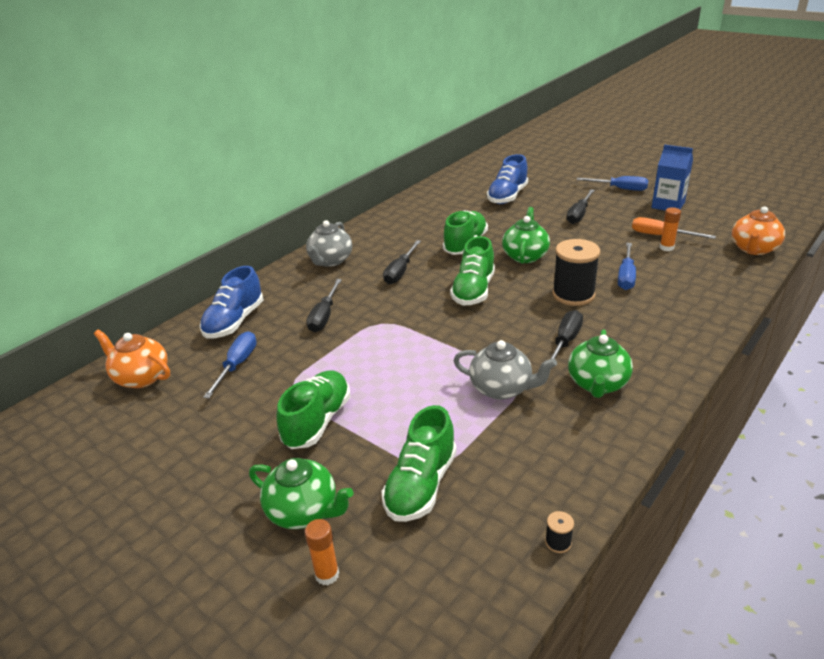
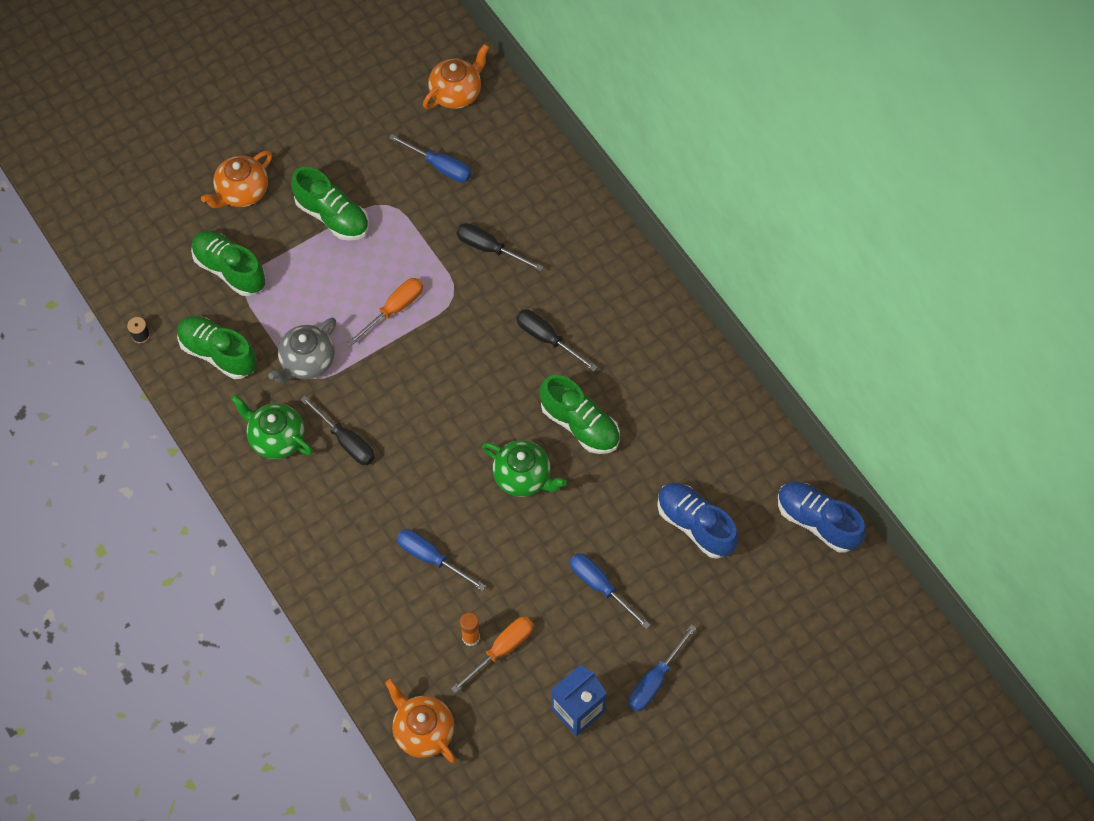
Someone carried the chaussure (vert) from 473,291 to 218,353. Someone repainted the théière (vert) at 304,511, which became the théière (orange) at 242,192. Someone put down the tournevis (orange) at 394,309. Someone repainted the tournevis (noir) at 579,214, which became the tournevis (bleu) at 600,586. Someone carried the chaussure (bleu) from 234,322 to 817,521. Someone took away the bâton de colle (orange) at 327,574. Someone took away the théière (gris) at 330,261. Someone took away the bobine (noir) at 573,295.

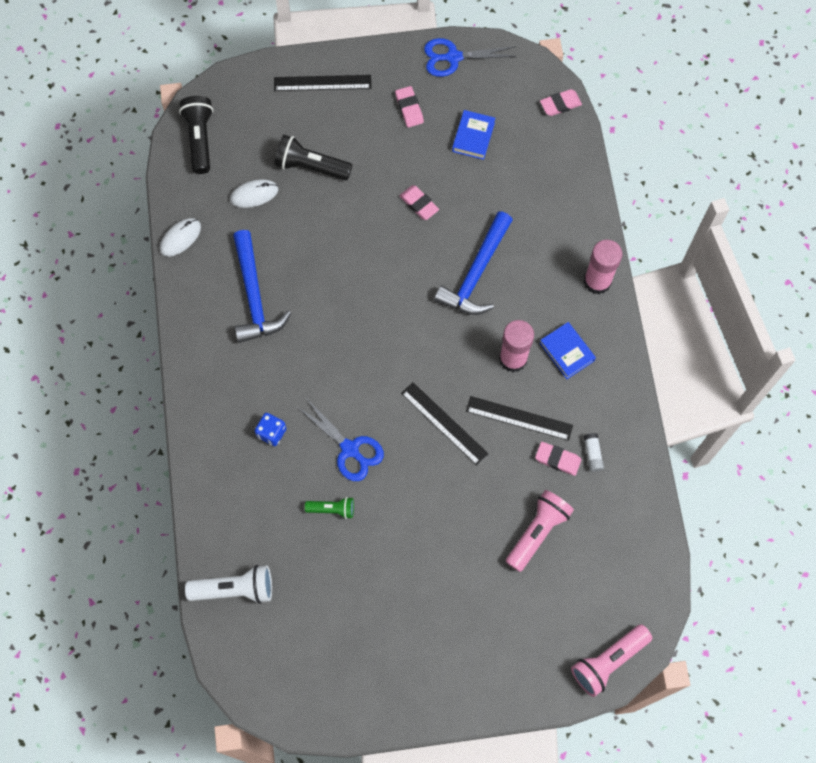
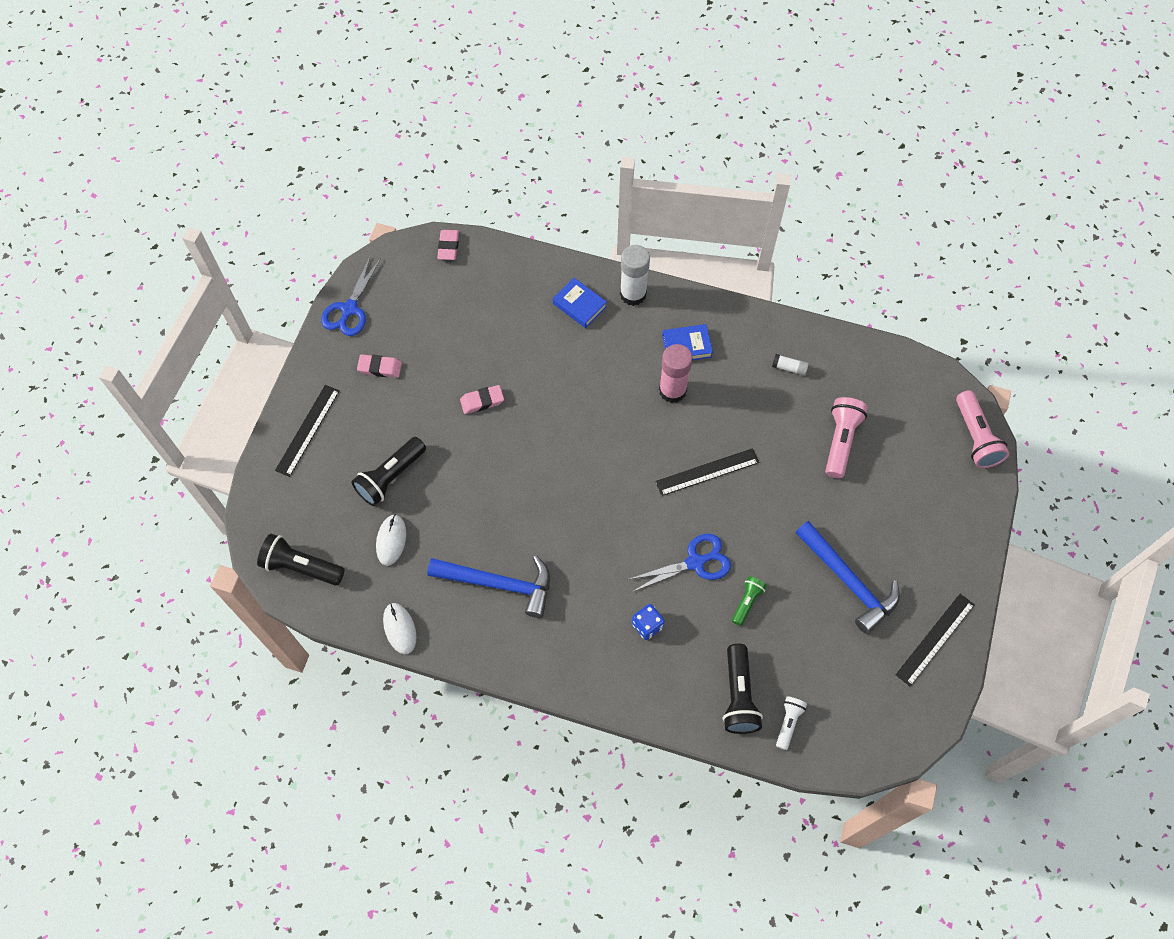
Someone carried the livre (bleu) from 473,137 to 579,305. Someone repainted the bâton de colle (rose) at 597,281, which became the bâton de colle (blanc) at 633,294. Someone put down the lampe de poche (noir) at 738,695. Someone scaled the lampe de poche (blanc) at 235,589 by 0.59. Someone carried the marteau (bleu) from 476,273 to 848,581. Someone rotated the lampe de poche (rose) at 537,532 by 45 degrees clockwise. Someone carried the règle (noir) from 519,418 to 935,639. Someone took away the gomme (rose) at 557,459.

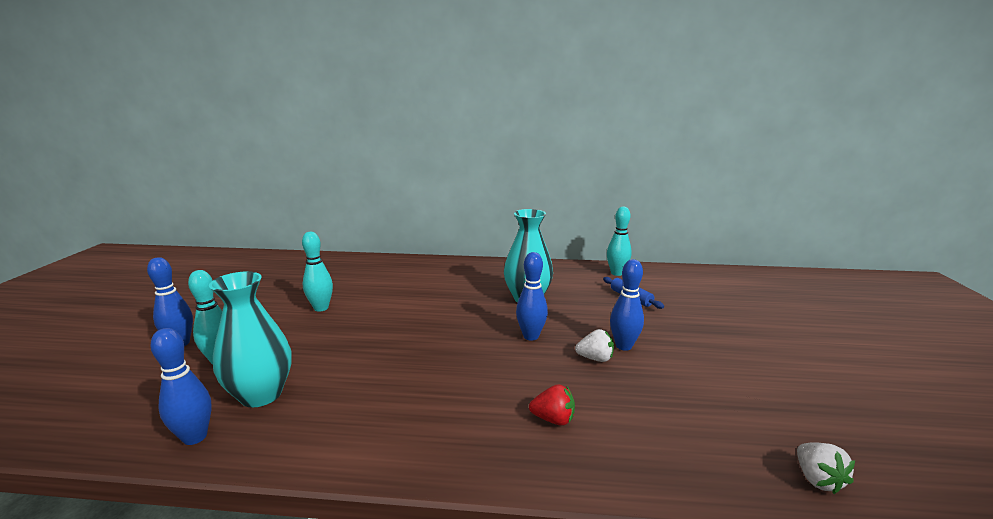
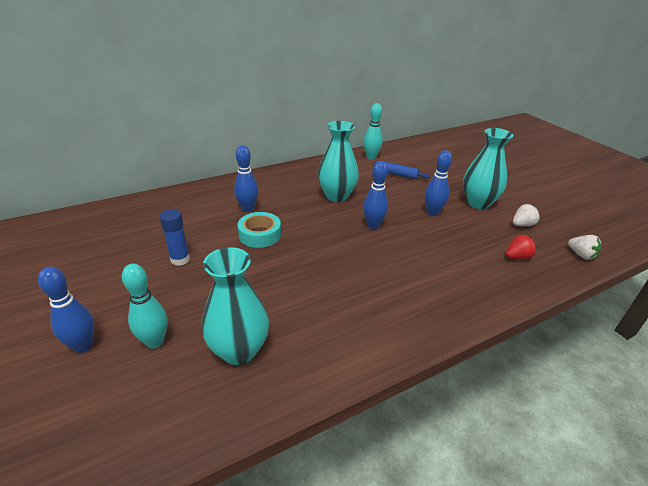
Someone swapped the quille (turquoise) at 321,308 for the bâton de colle (bleu) at 180,259. Someone carried the quille (bleu) from 195,437 to 248,209. Someone put down the ruban adhésif (turquoise) at 260,234. Someone put down the vase (turquoise) at 478,203. Someone carried the fraise (rouge) from 553,419 to 517,257. Someone carried the fraise (blanc) from 595,358 to 522,225.

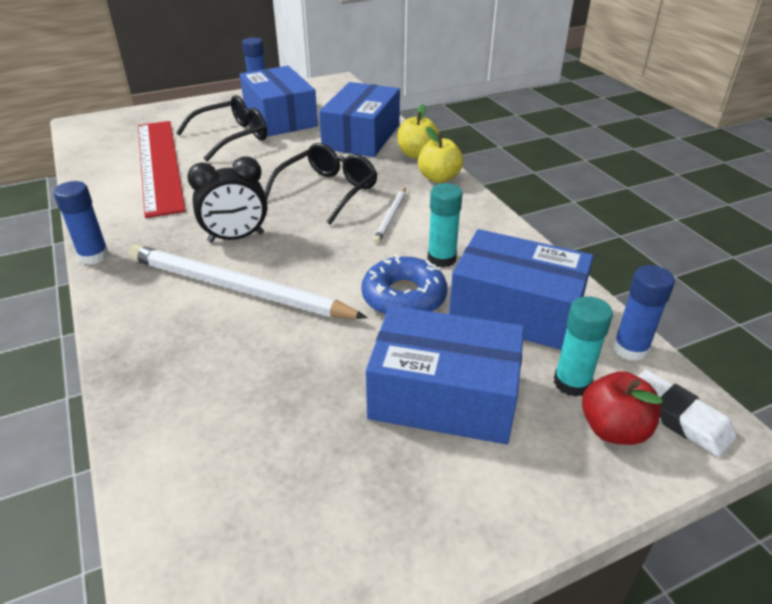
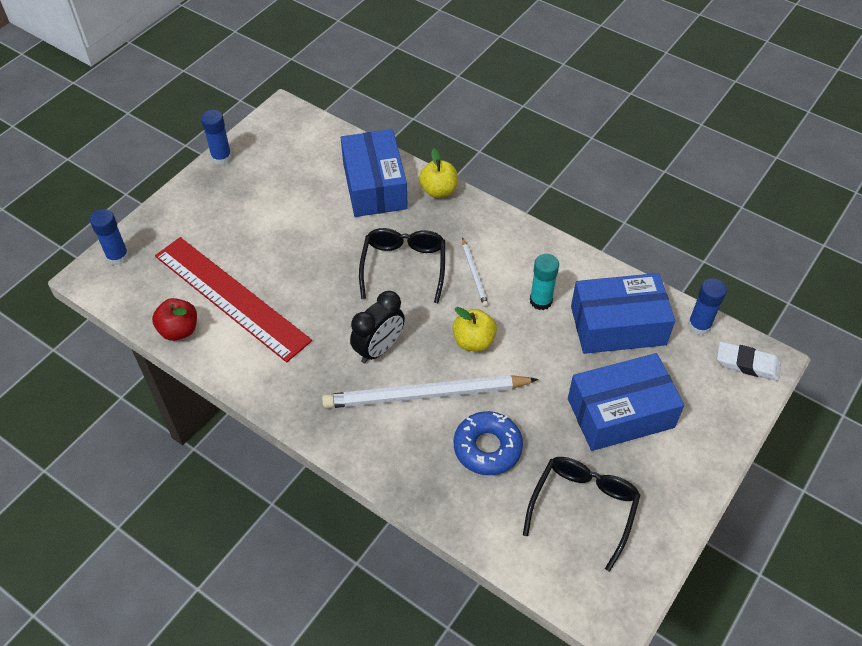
Someone carried the bâton de colle (bleu) from 94,256 to 118,256. Someone carried the pomme (rouge) from 613,429 to 179,330. Someone carried the pomme (jaune) from 439,178 to 473,341. Someone carried the beignet (bleu) from 404,297 to 487,447. Someone carried the lunettes (noir) from 232,137 to 583,507. Someone took away the boîte (bleu) at 280,117. Someone took away the bâton de colle (turquoise) at 572,383.

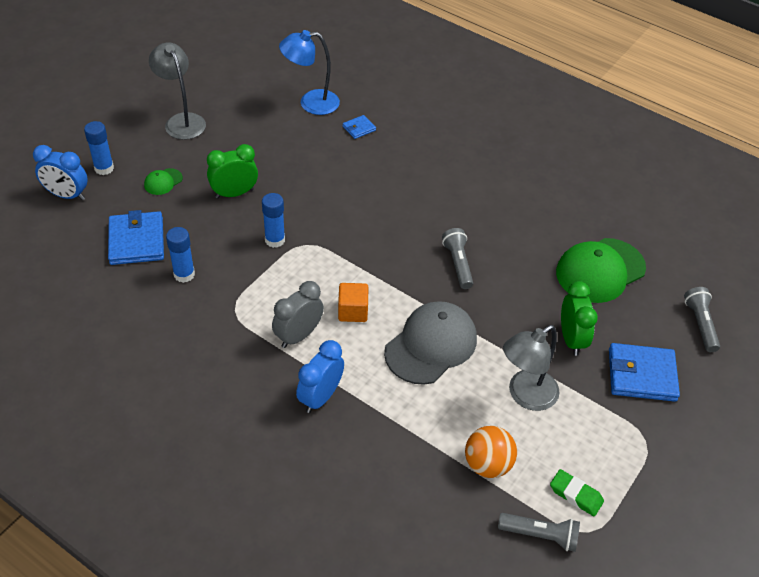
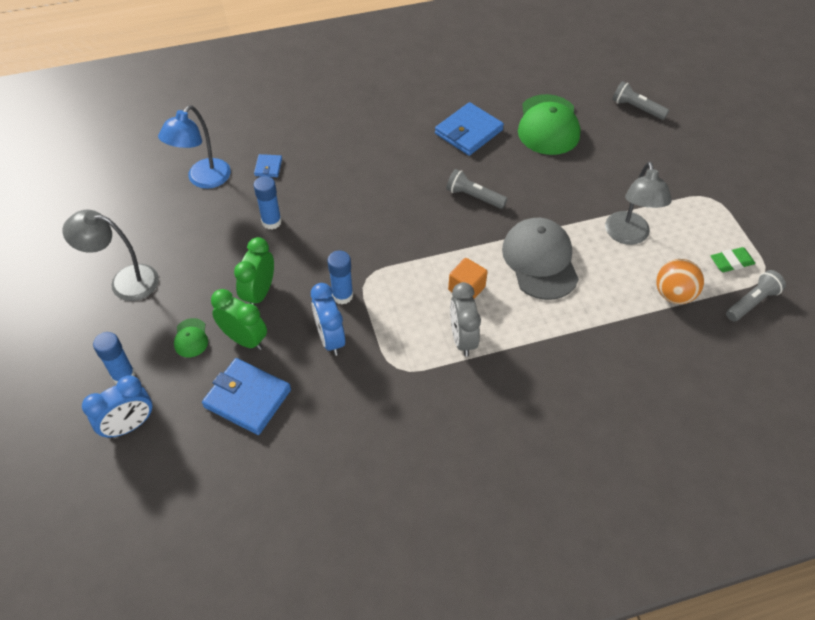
Someone carried the réveil (vert) from 571,339 to 244,339. Someone carried the bâton de colle (bleu) from 184,274 to 271,222. Someone carried the réveil (bleu) from 320,397 to 330,339. Someone carried the portefeuille (bleu) from 641,375 to 468,132.

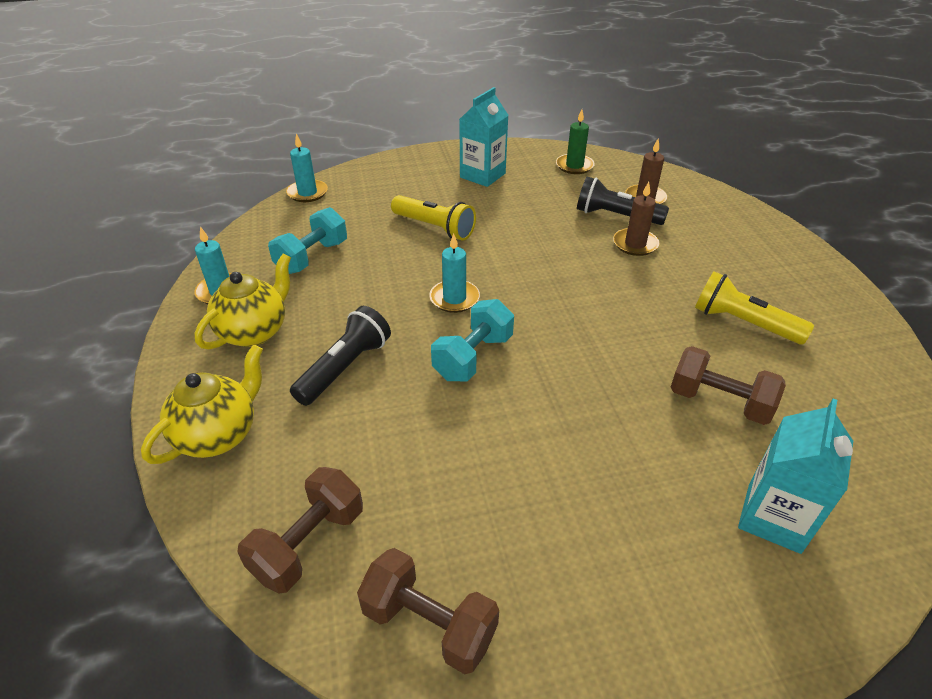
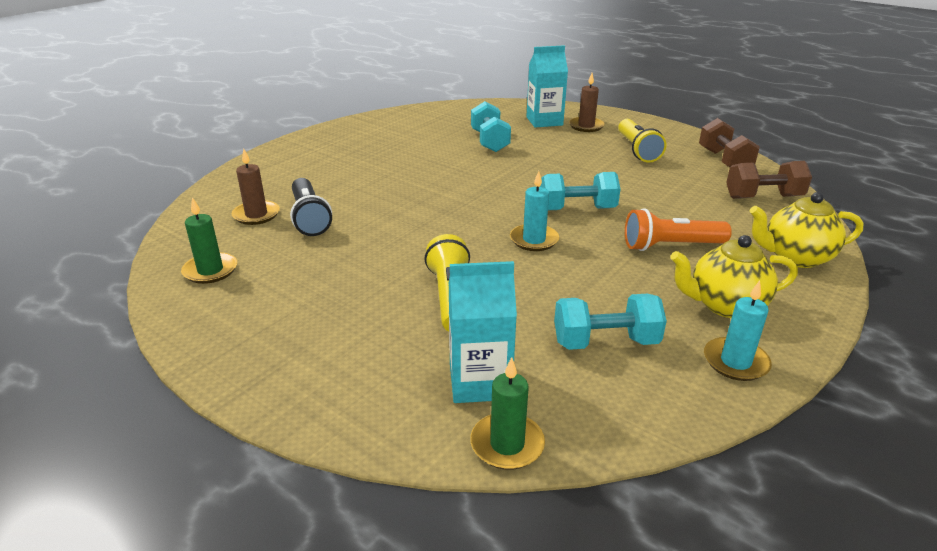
Someone carried the brique de lait (turquoise) from 482,175 to 480,382. Someone repainted the bougie (turquoise) at 307,193, which became the bougie (vert) at 507,444. Someone repainted the haltère (marron) at 719,402, which became the haltère (turquoise) at 489,141. Someone carried the bougie (marron) from 635,244 to 586,126. Someone carried the lampe de poche (jaune) from 743,323 to 637,150. Someone repainted the lampe de poche (noir) at 345,368, which became the lampe de poche (orange) at 671,246.

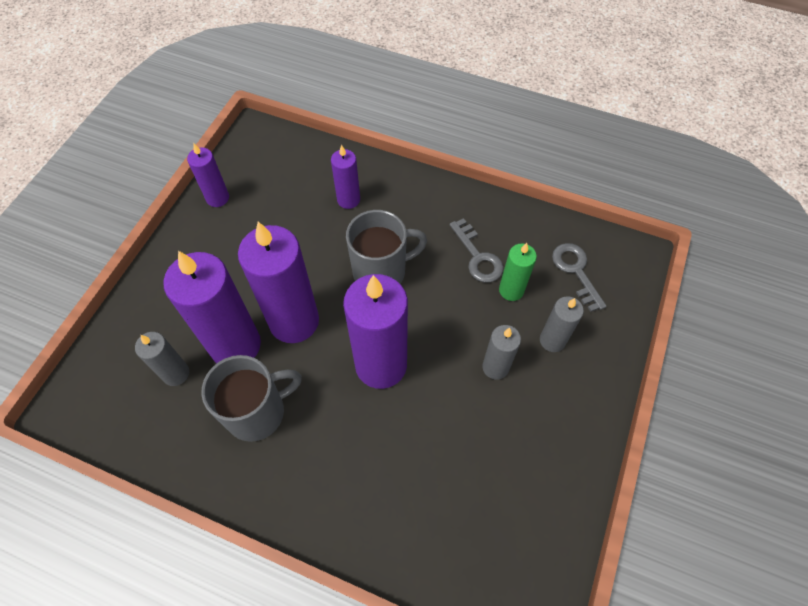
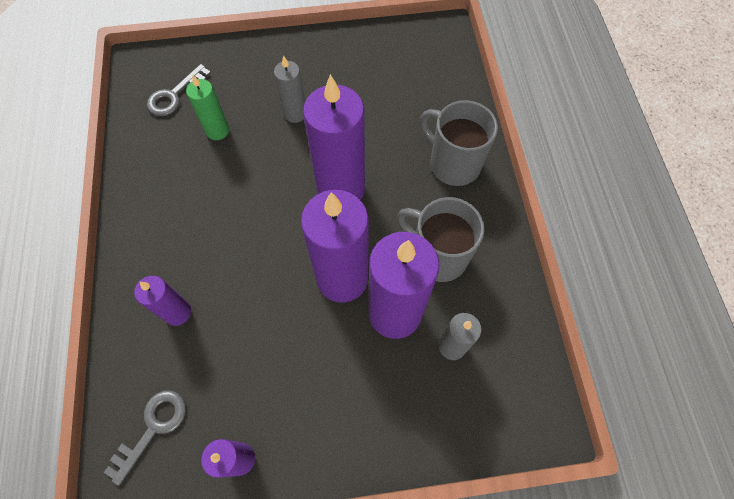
Someone carried the clé (gris) from 477,256 to 152,428. Someone carried the tasse (gris) from 381,272 to 453,164. Someone took away the bougie (gris) at 552,340.

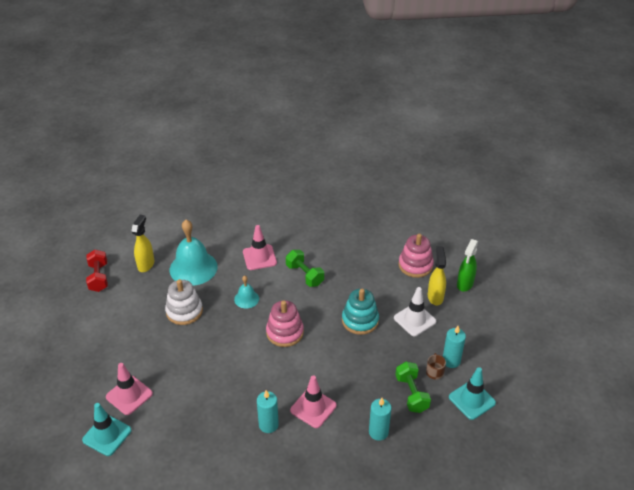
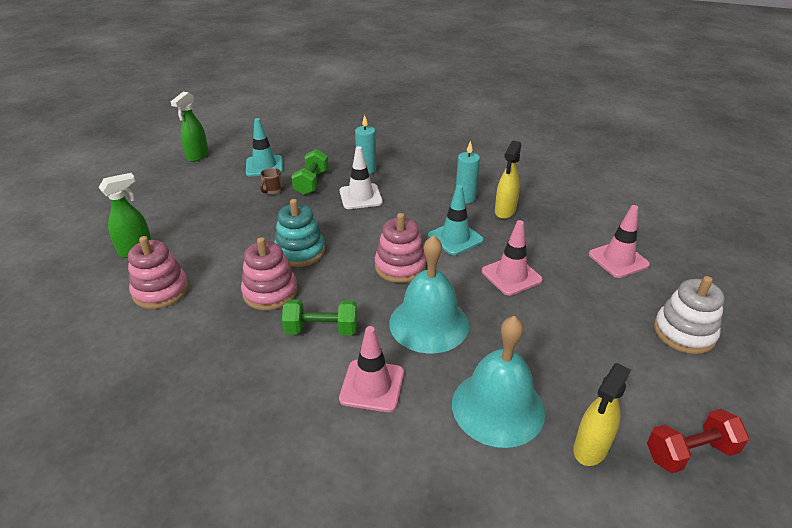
Someone put down the vaporisateur (vert) at 197,156. Someone put down the jouet à empiler (rose) at 270,292. Someone rotated the haltère (vert) at 304,275 by 75 degrees counterclockwise. Someone carried the cône de chantier (blanc) from 414,320 to 360,197. Someone scaled the cloche (turquoise) at 246,299 by 2.00. Someone carried the cône de chantier (turquoise) from 107,435 to 455,238. Someone carried the cône de chantier (rose) from 313,408 to 511,276. Someone carried the vaporisateur (jaune) from 435,297 to 505,211. Someone rotated the haltère (rouge) at 99,277 by 60 degrees clockwise. Someone carried the jouet à empiler (blanc) from 184,311 to 684,332. Someone took away the bougie (turquoise) at 451,361.

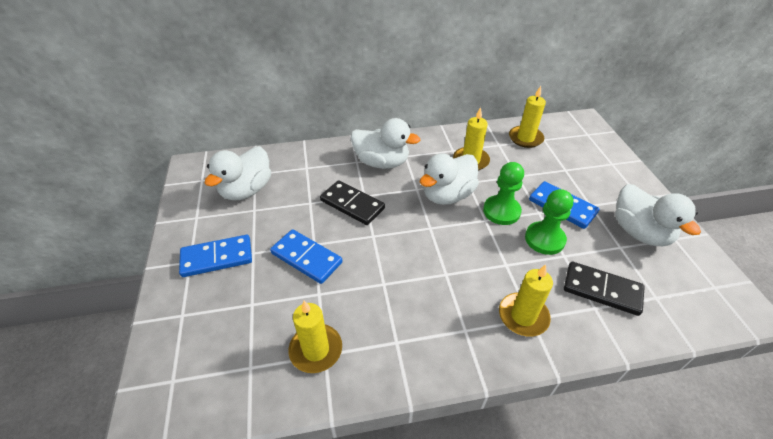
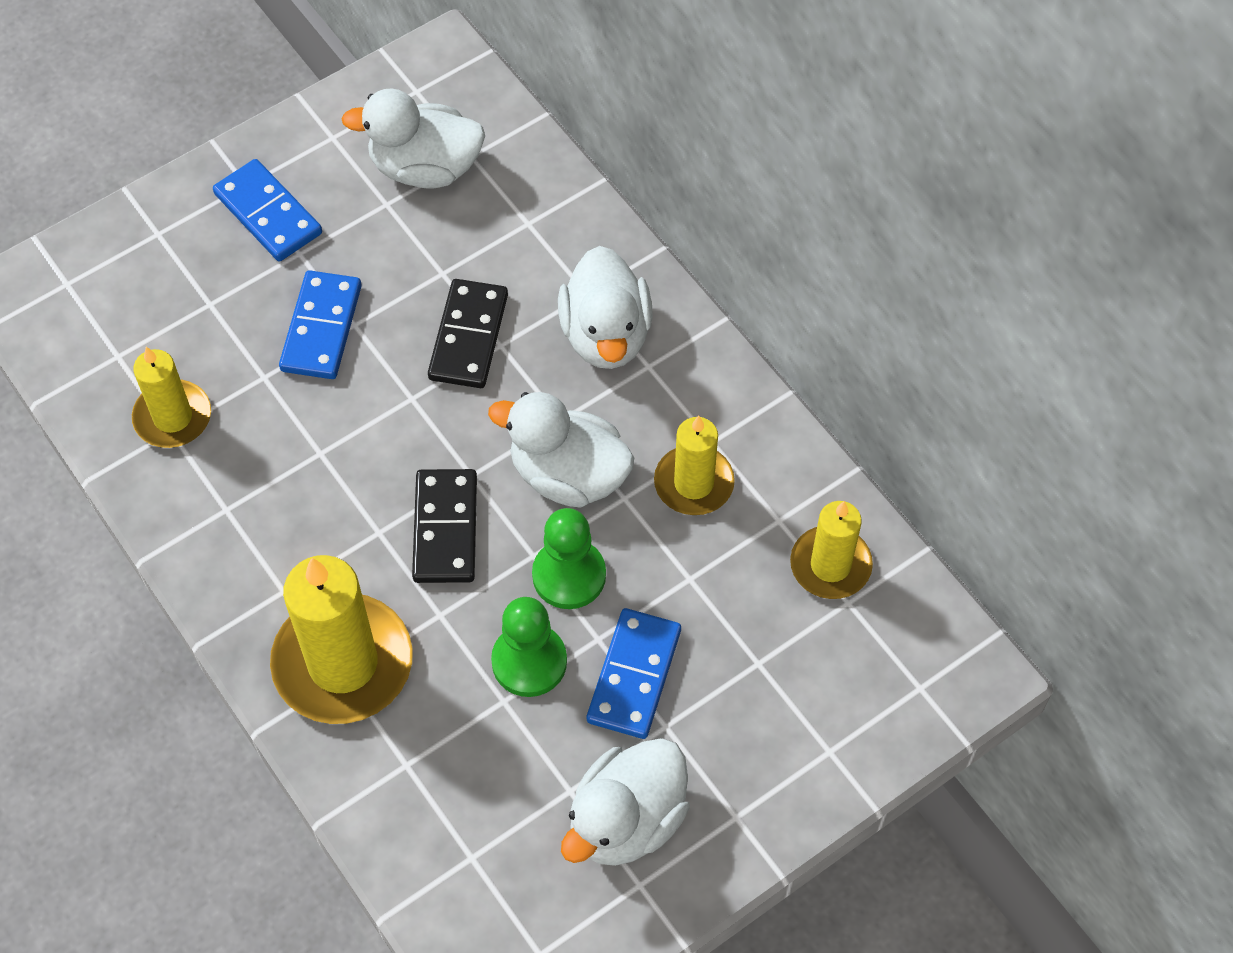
Someone scaled the bougie (jaune) at 523,316 by 1.69. Someone carried the domino (noir) from 602,290 to 445,529.

